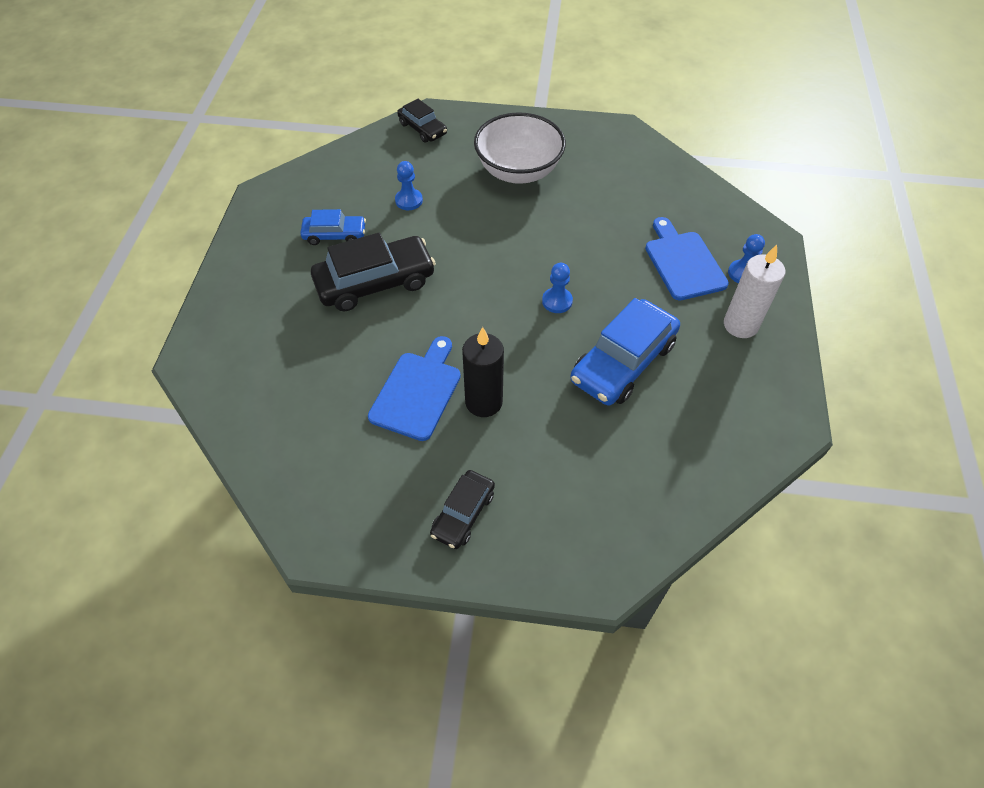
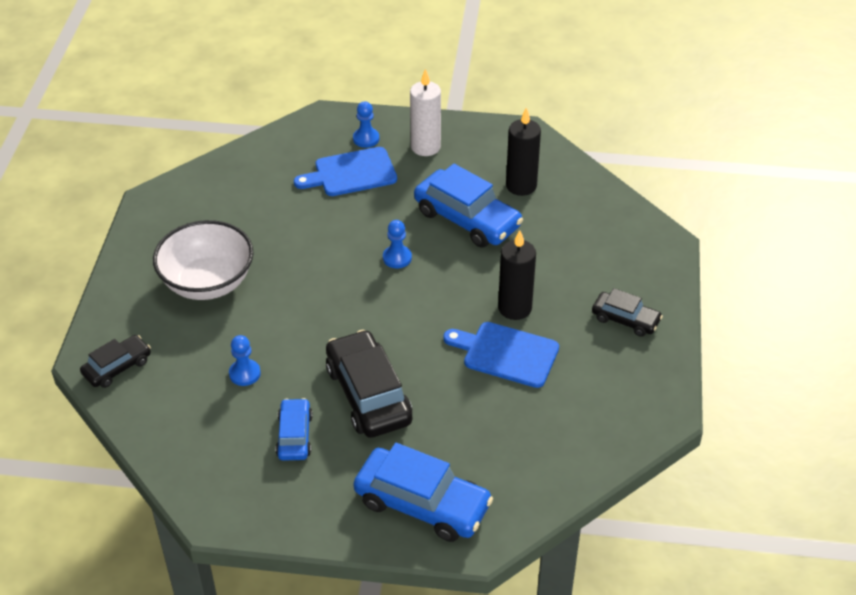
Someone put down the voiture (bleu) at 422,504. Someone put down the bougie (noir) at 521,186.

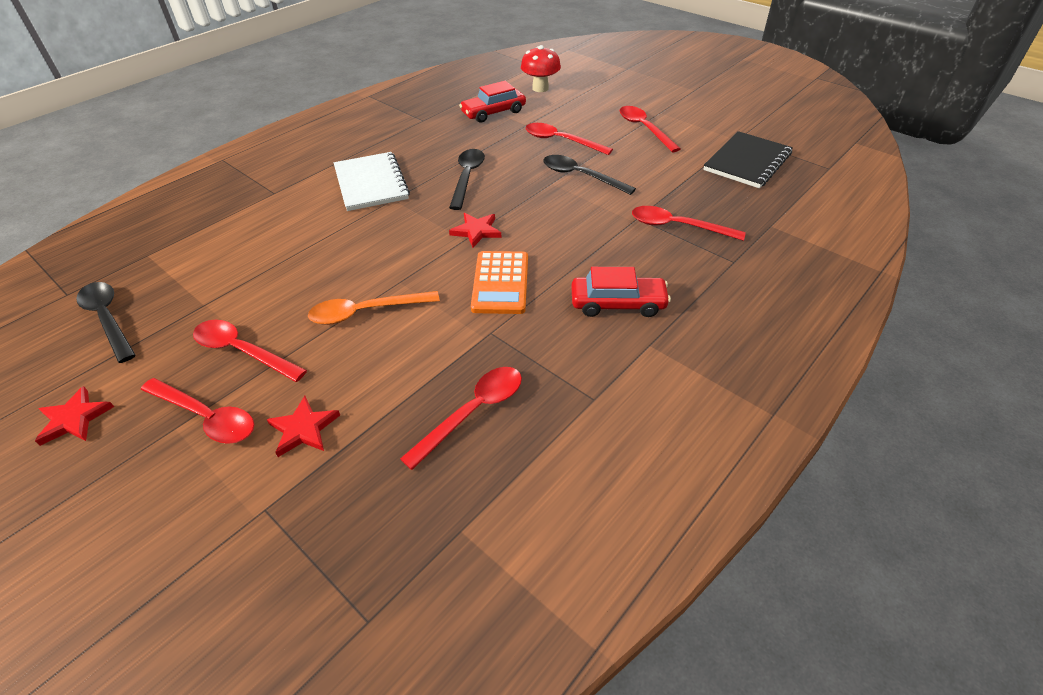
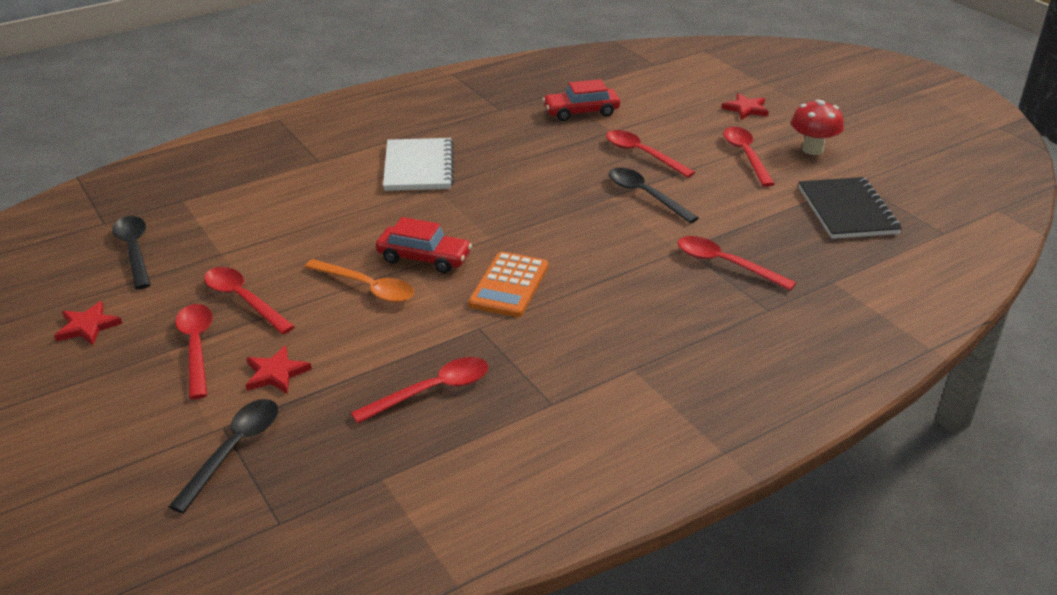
Someone carried the cuillère (noir) from 467,177 to 234,450. Someone rotated the cuillère (rouge) at 207,417 by 150 degrees counterclockwise. Someone rotated the cuillère (orange) at 366,312 by 150 degrees counterclockwise. Someone carried the voiture (rouge) from 618,304 to 424,258. Someone carried the étoile (rouge) from 476,231 to 746,109. Someone carried the champignon (rouge) from 540,88 to 812,149. Someone rotated the carnet (noir) at 747,162 by 60 degrees counterclockwise.

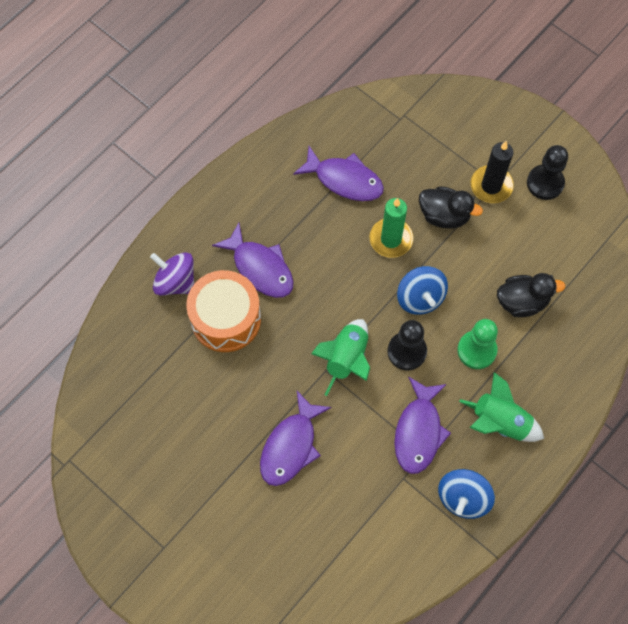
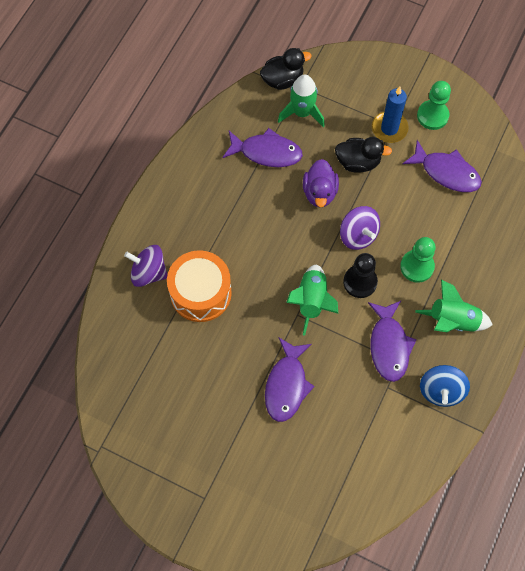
Someone carried the canard (noir) from 522,302 to 283,79. Someone put down the fusée (vert) at 302,112. Someone swapped the bougie (vert) at 391,239 for the canard (violet) at 319,192. Someone repainted the toupie (bleu) at 420,298, which became the toupie (violet) at 358,235. Someone repainted the bougie (noir) at 491,186, which became the bougie (bleu) at 389,128. Someone carried the poisson (violet) from 260,268 to 446,172. Someone repainted the pion (noir) at 545,183, which became the pion (vert) at 432,116.

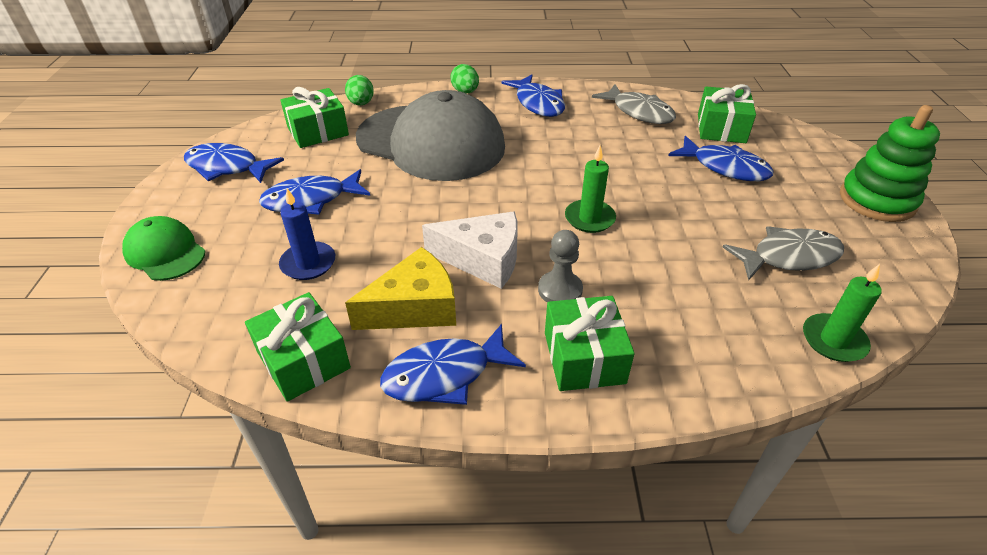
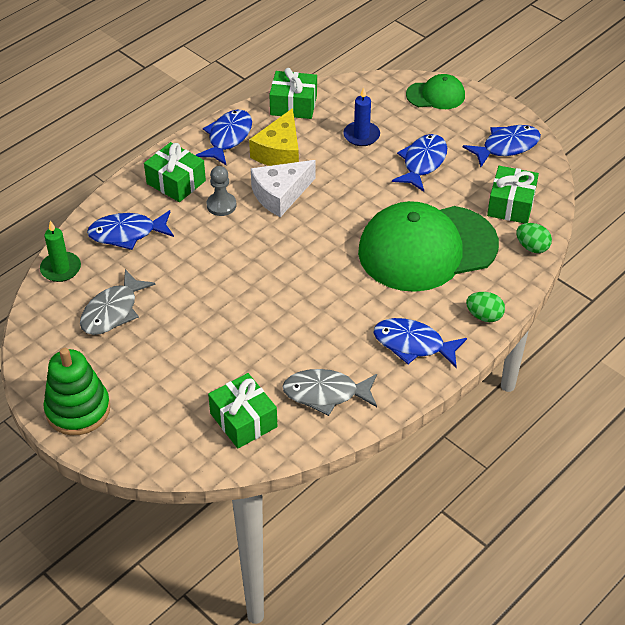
Someone carried the poisson (bleu) from 725,167 to 127,233. Someone repainted the casquette (gris) at 431,142, which became the casquette (vert) at 427,248. Someone took away the bougie (vert) at 589,218.

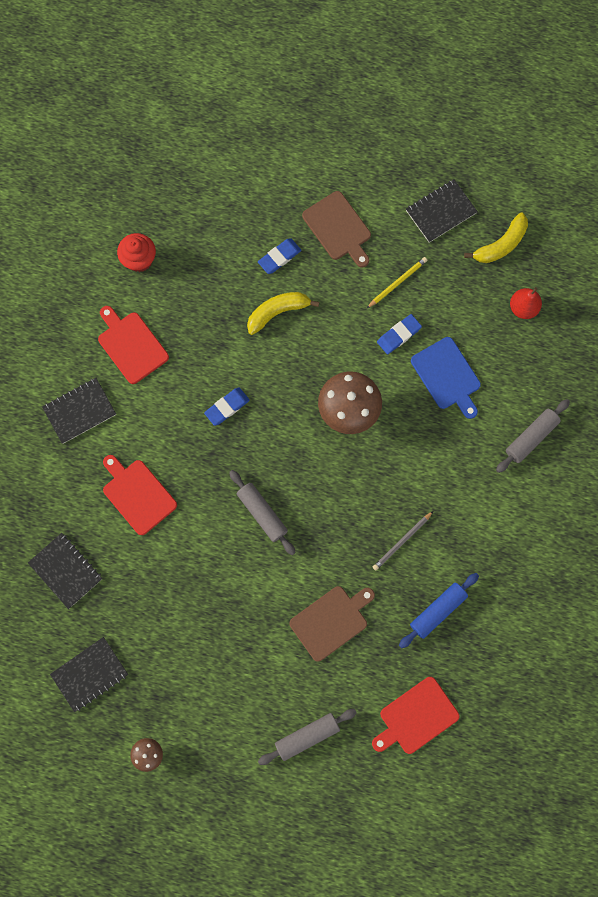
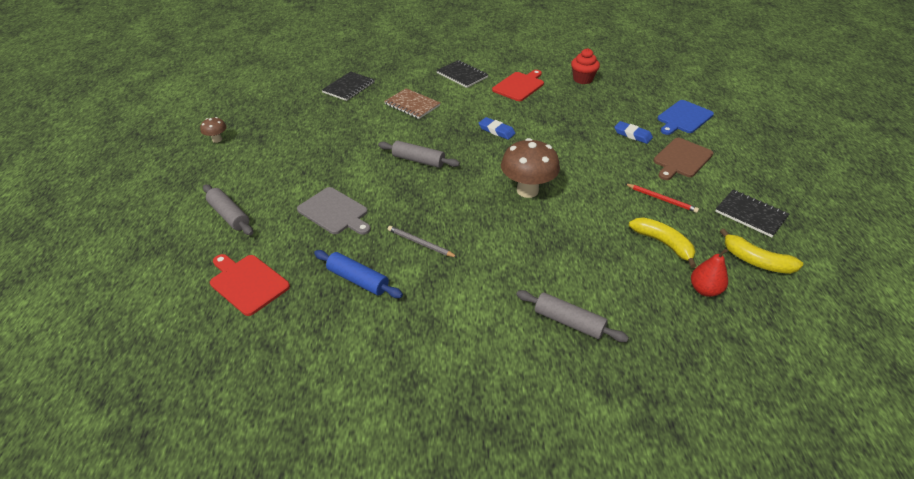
Someone repainted the planche à découper (marron) at 331,621, which became the planche à découper (gris) at 335,212. Someone rotated the rouleau à pâtisserie (gris) at 262,513 by 75 degrees clockwise. Someone swapped the planche à découper (rouge) at 137,494 for the carnet (marron) at 412,105. Someone repainted the crayon (jaune) at 397,283, which became the crayon (rouge) at 661,199. Someone carried the banane (jaune) from 277,312 to 663,244. Someone carried the planche à découper (bleu) from 447,376 to 683,118. Someone took away the carnet (noir) at 90,674. Someone took away the gomme (bleu) at 398,335.

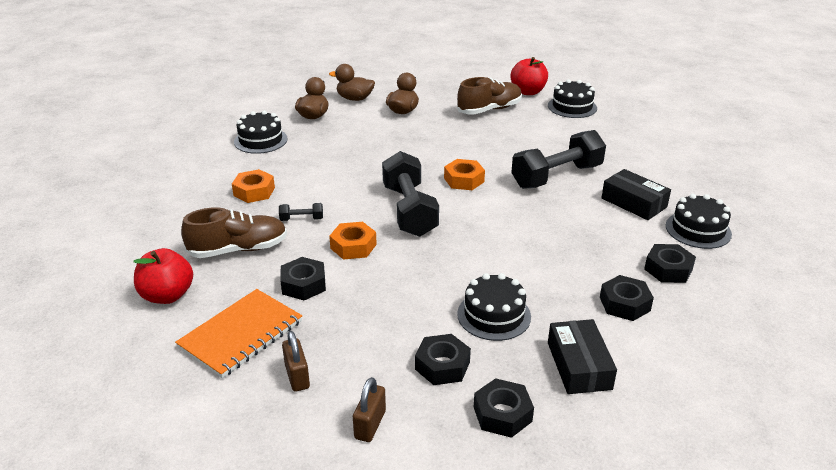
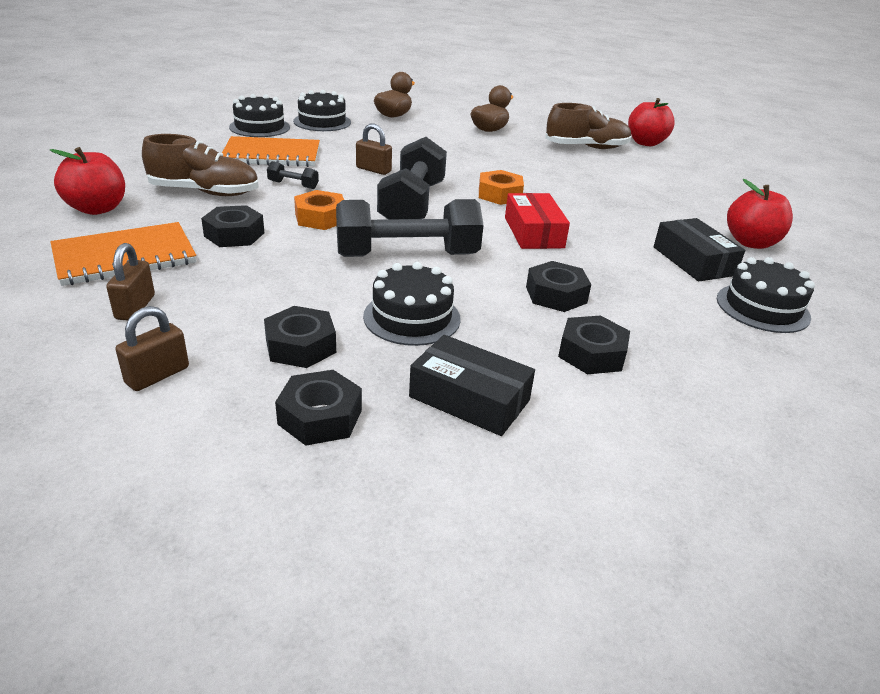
Someone swapped the écrou (orange) at 254,191 for the carnet (orange) at 272,155. Someone carried the gâteau (noir) from 572,107 to 259,127. Someone carried the haltère (noir) from 556,176 to 407,255. Someone put down the cadenas (marron) at 373,170. Someone rotated the boîte (noir) at 579,365 by 75 degrees counterclockwise. Someone put down the boîte (rouge) at 534,232. Someone carried the écrou (noir) from 668,269 to 556,295. Someone put down the pomme (rouge) at 751,242. Someone took away the canard (marron) at 354,99.

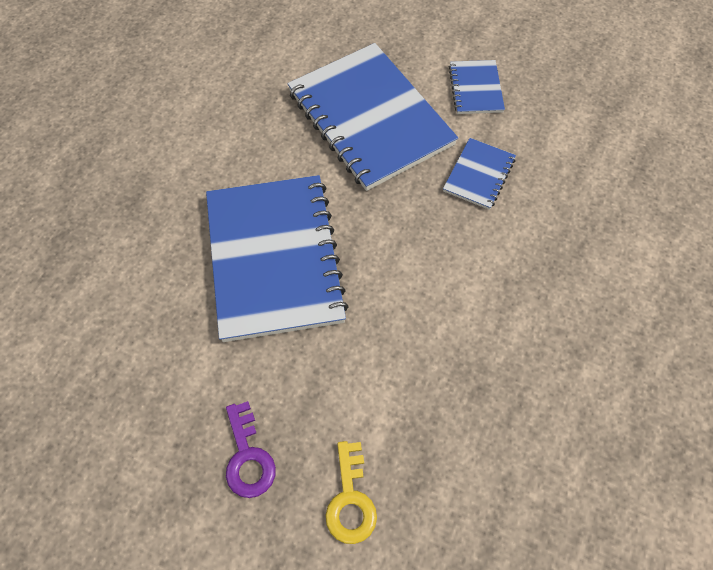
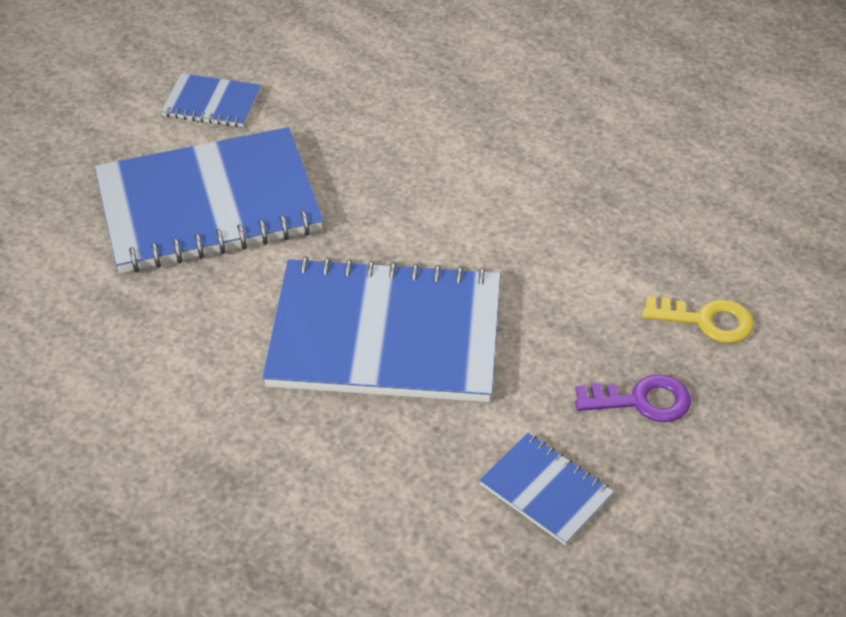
Someone carried the carnet (bleu) from 479,175 to 546,490.

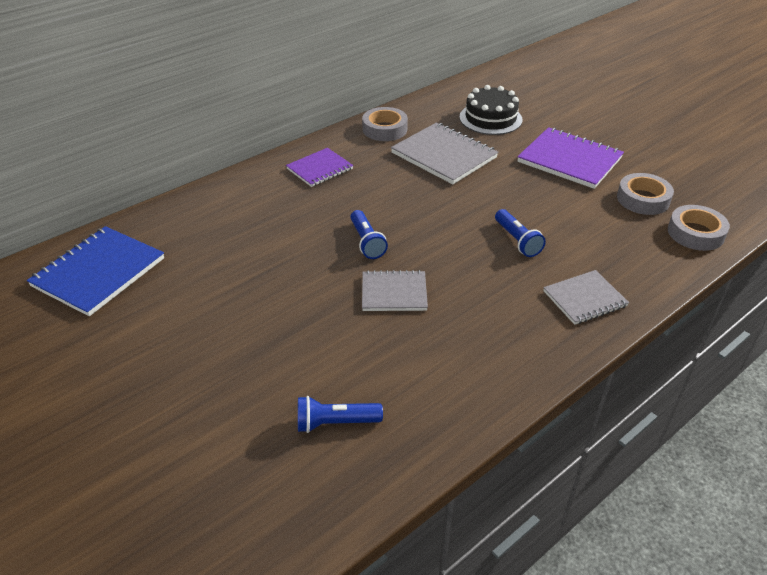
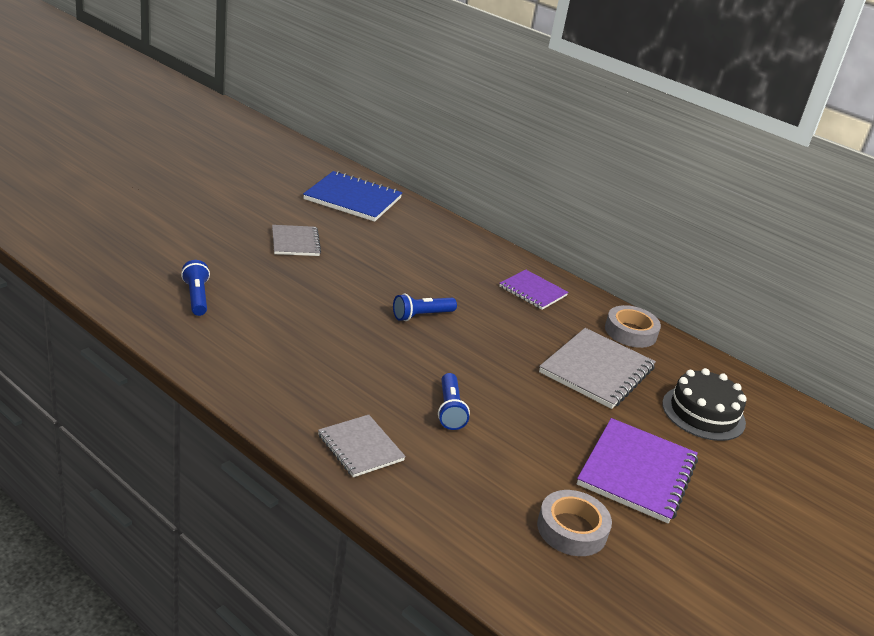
Someone carried the carnet (gris) from 394,293 to 295,242. Someone rotated the lampe de poche (bleu) at 517,240 by 60 degrees counterclockwise. Someone took away the ruban adhésif (gris) at 695,233.

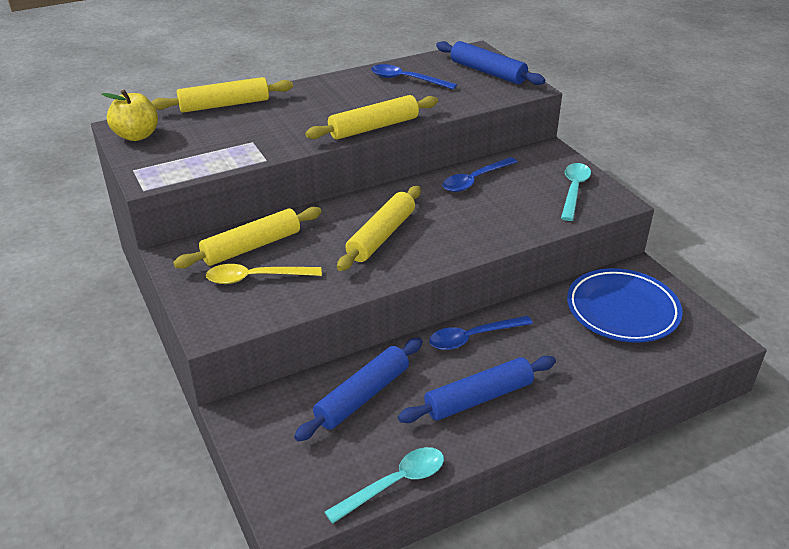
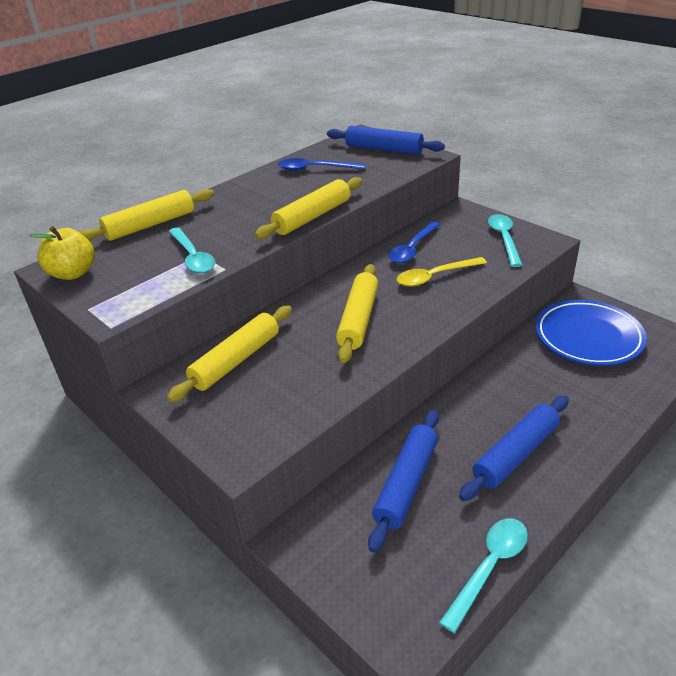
Someone put down the cuillère (turquoise) at 193,257. Someone carried the cuillère (jaune) from 256,278 to 435,277. Someone took away the cuillère (bleu) at 473,337.

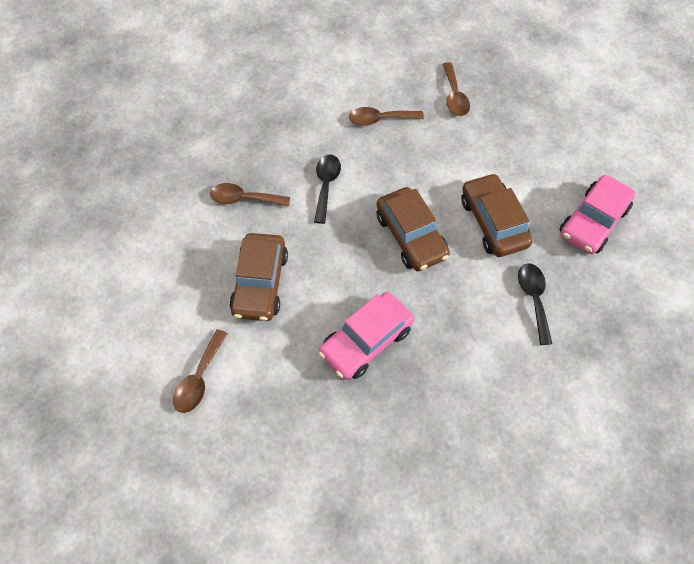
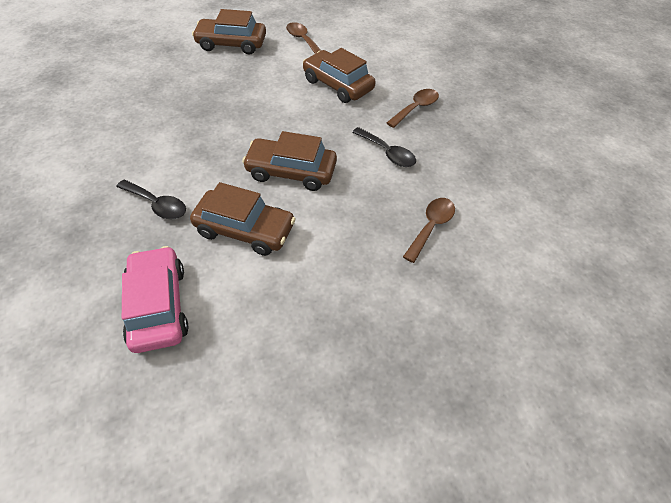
Someone put down the voiture (marron) at 231,44. Someone took away the voiture (rose) at 366,340. Someone took away the cuillère (marron) at 454,96.

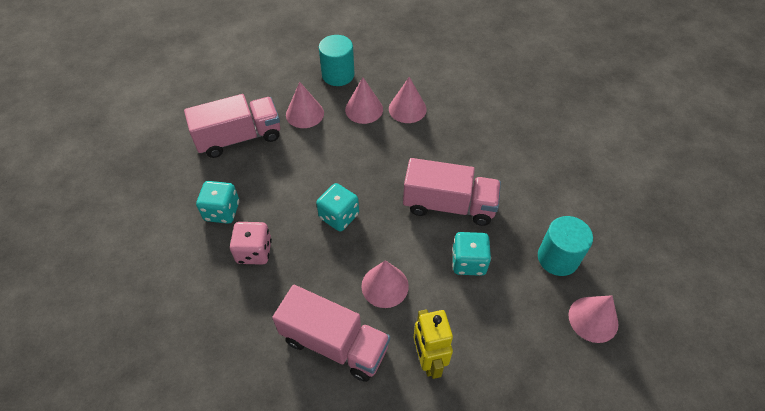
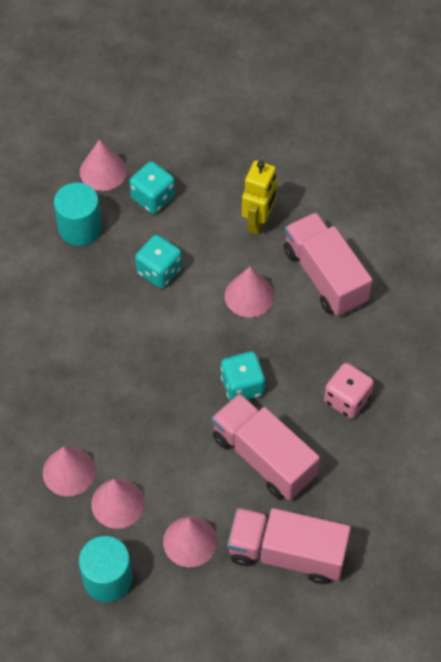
Someone carried the dé (turquoise) from 222,211 to 153,198. Someone carried the camion (rose) from 449,205 to 263,457.

